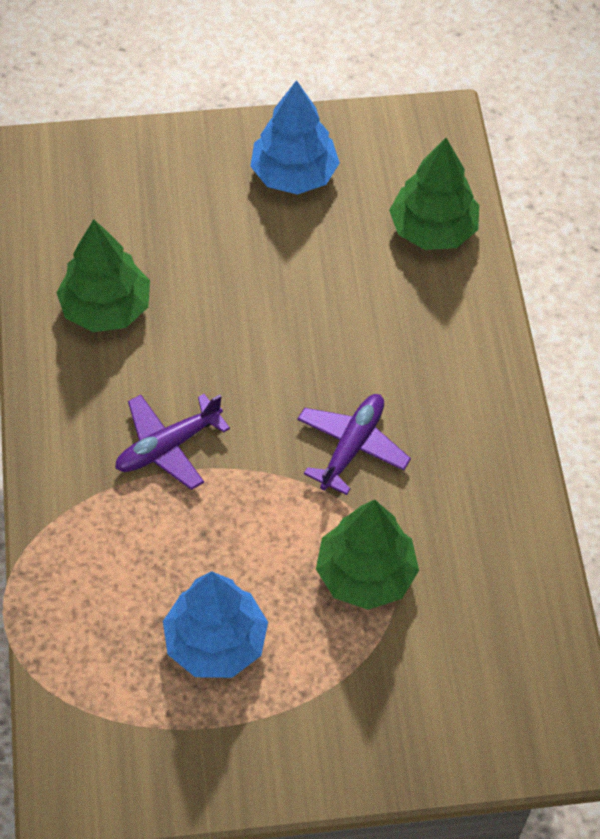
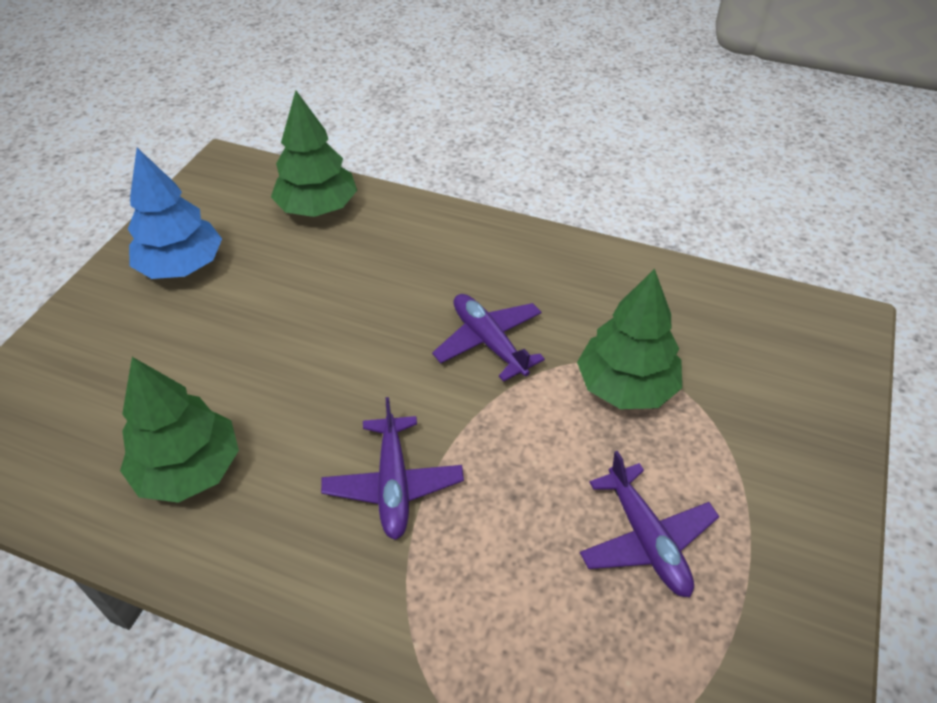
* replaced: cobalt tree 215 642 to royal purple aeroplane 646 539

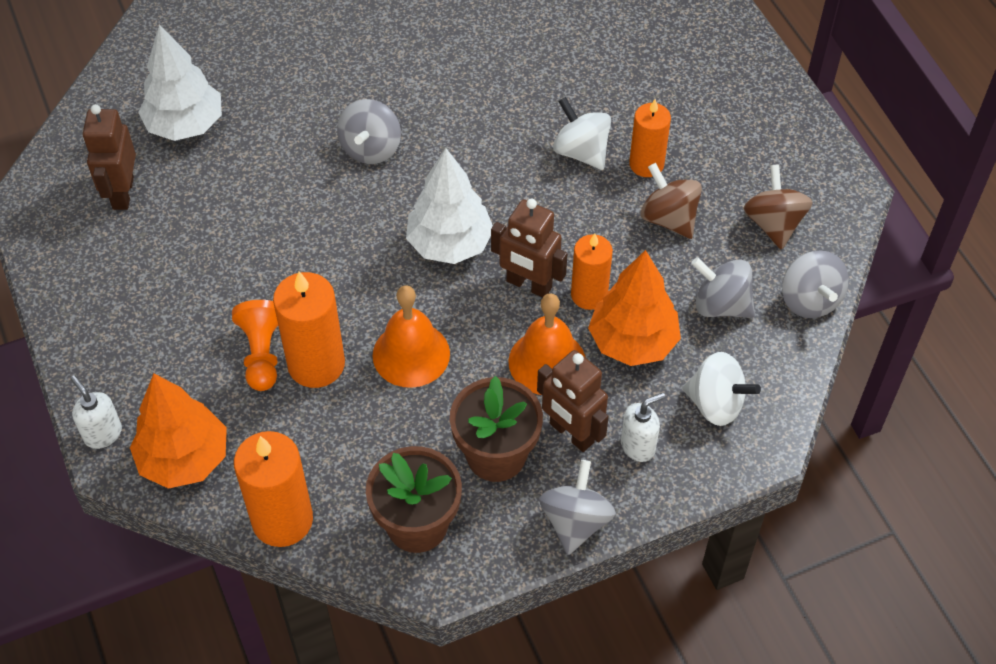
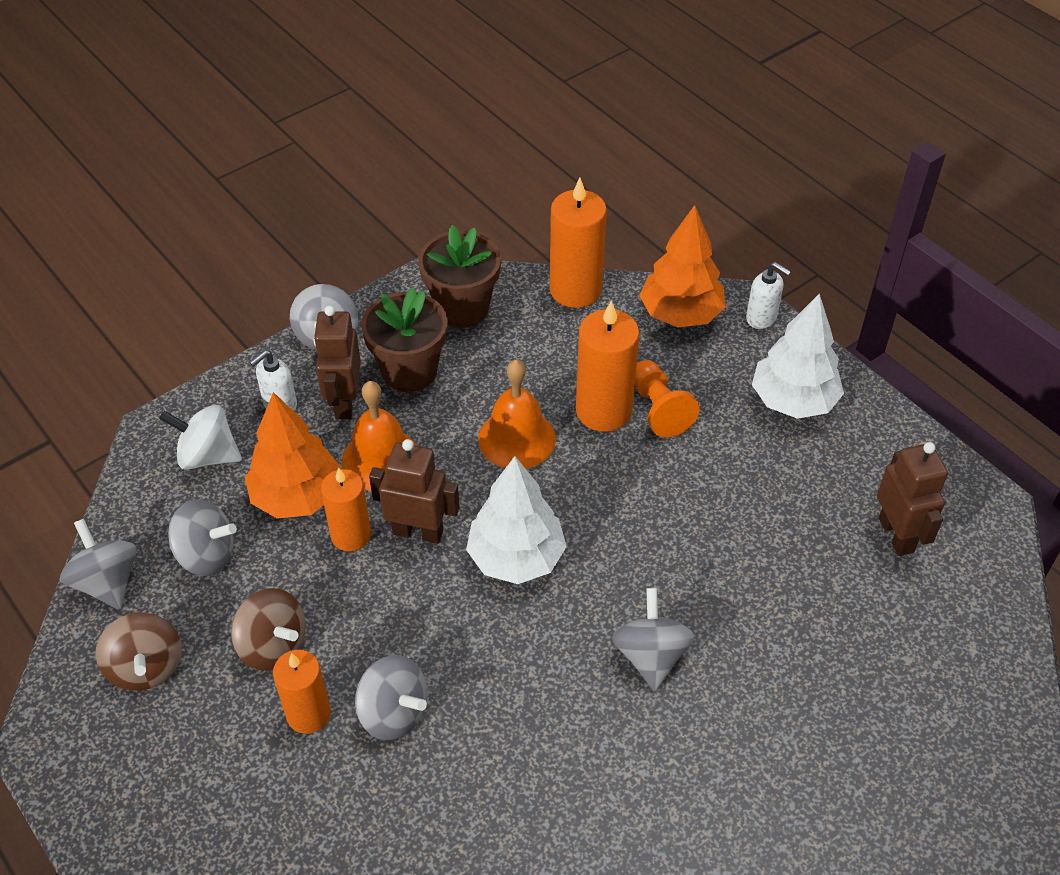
* moved: white tree 185 125 to 793 401
* recoloured: white whirligig 581 152 to ash-grey whirligig 393 713
* turned: russet robot 571 433 = 344 402 120 degrees counterclockwise

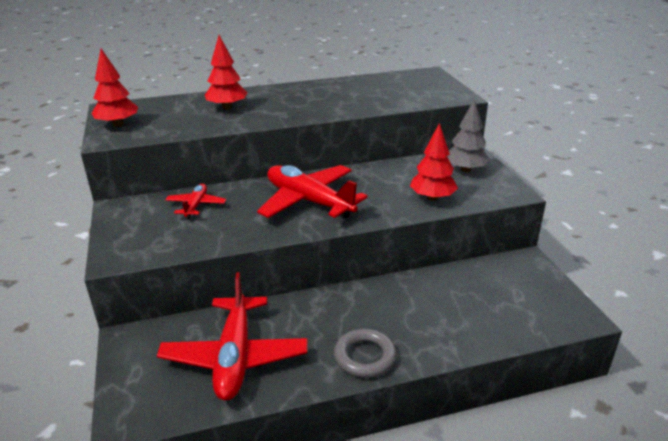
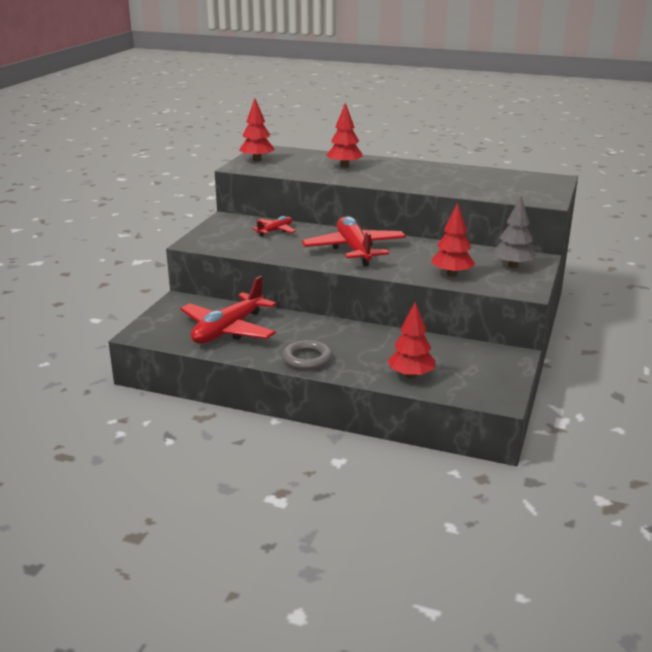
* added: crimson tree 411 375

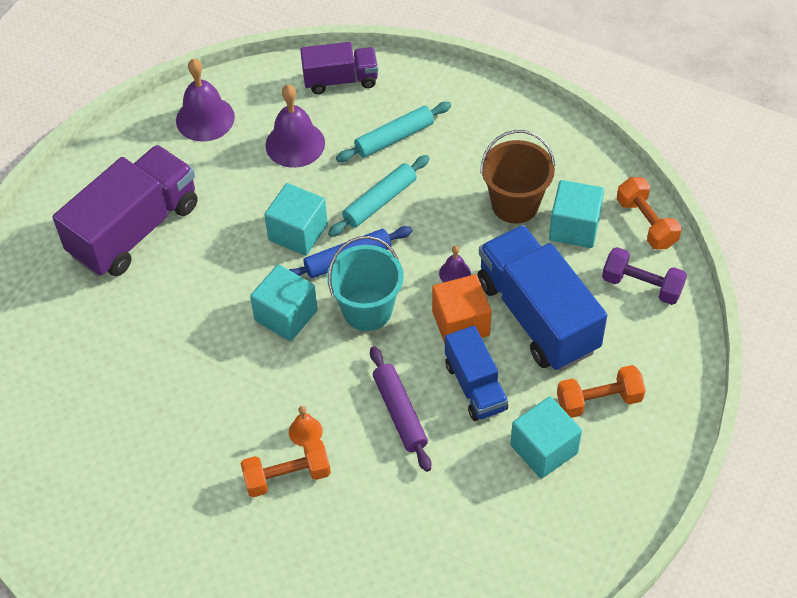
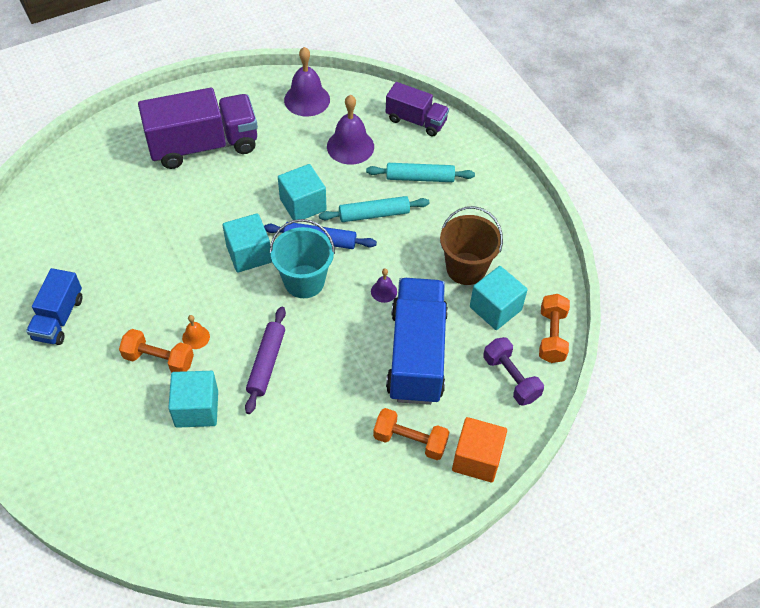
* moved: orange-coloured solid cube 460 323 to 477 458
* moved: cobalt toy truck 475 386 to 59 318
* moved: turquoise solid cube 544 449 to 196 408

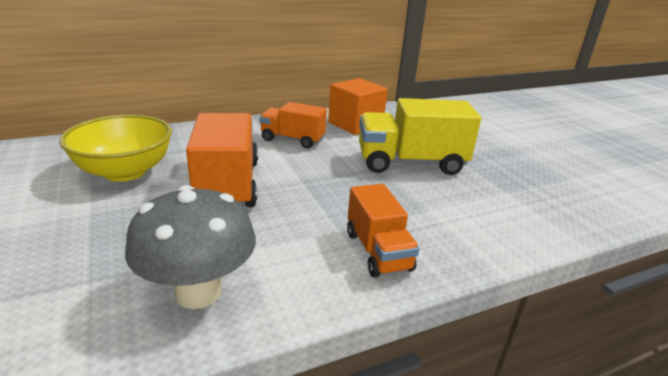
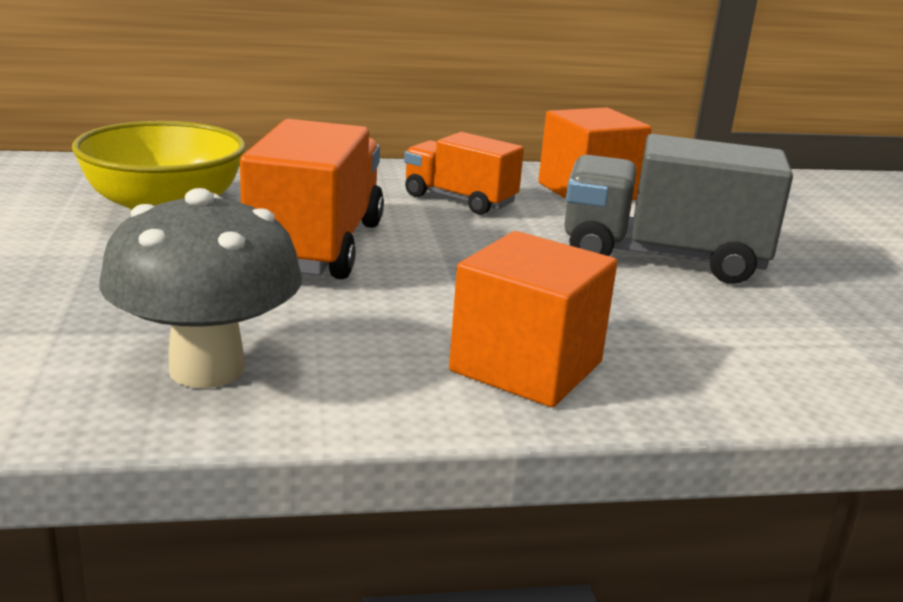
* recoloured: yellow toy truck 410 163 to ash-grey toy truck 661 258
* replaced: orange-coloured toy truck 378 251 to orange-coloured solid cube 526 367

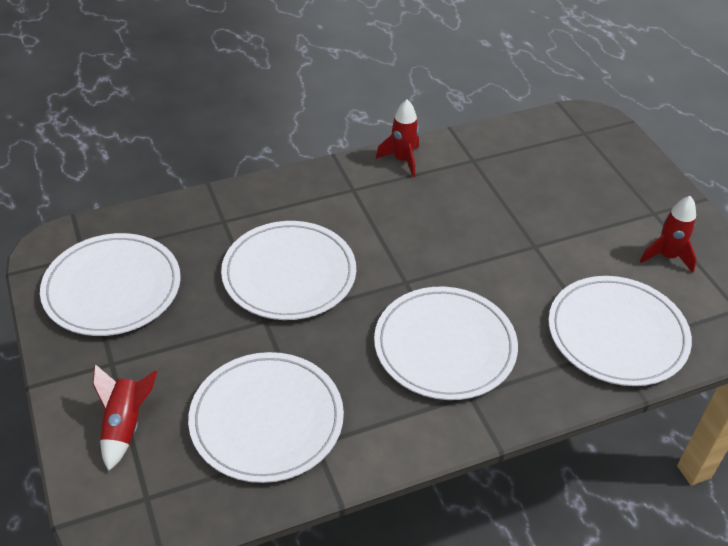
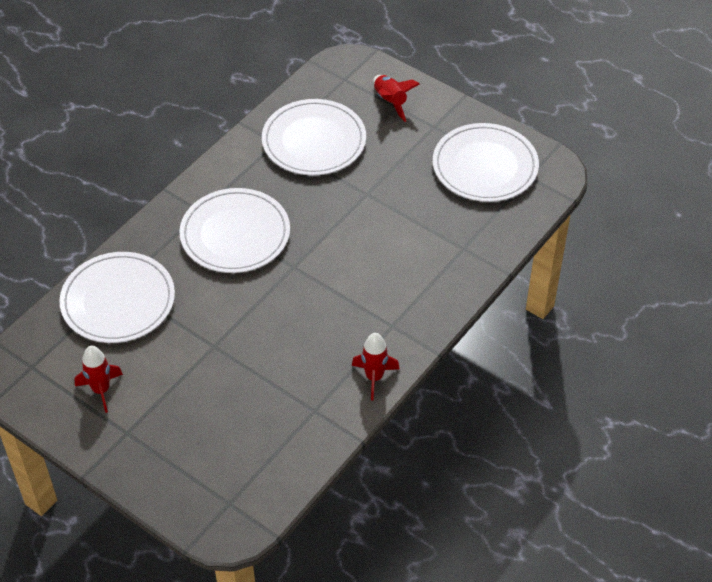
* removed: white dinner plate 289 274

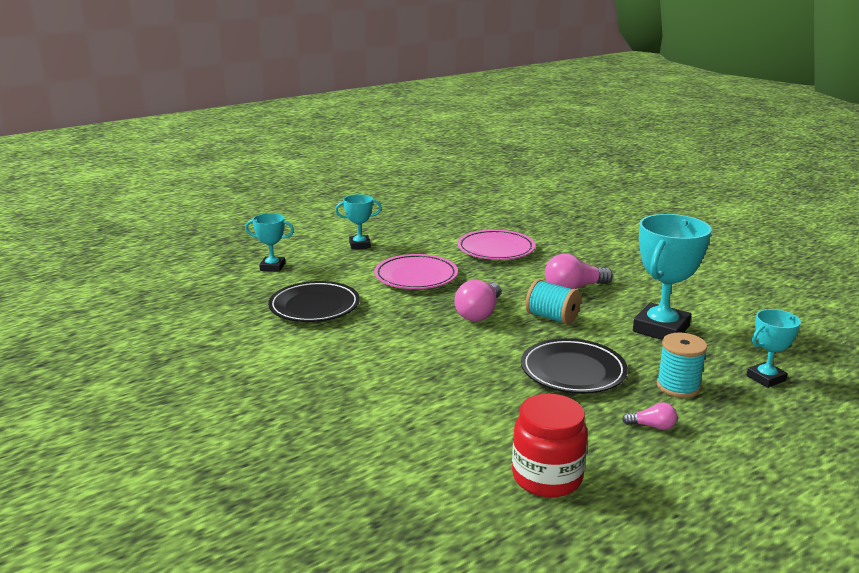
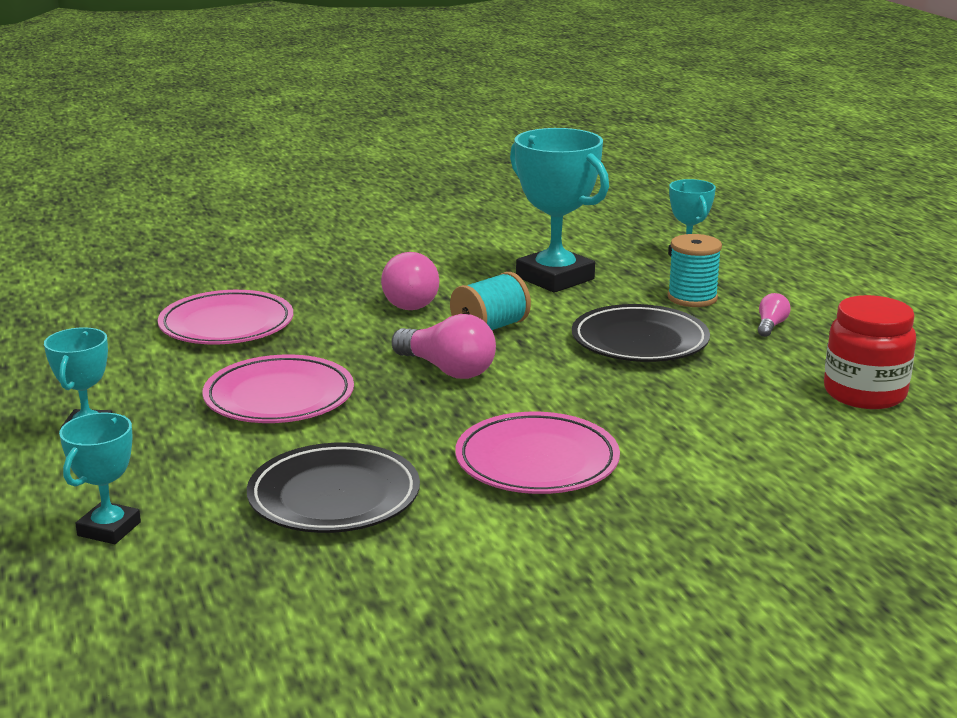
* added: pink dinner plate 537 461

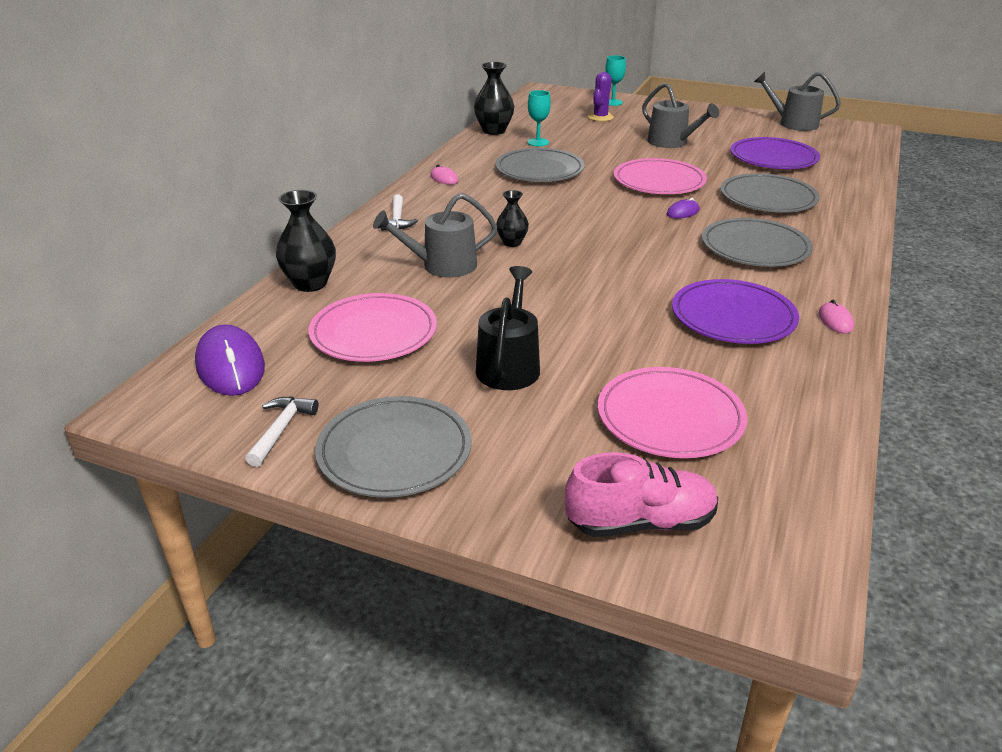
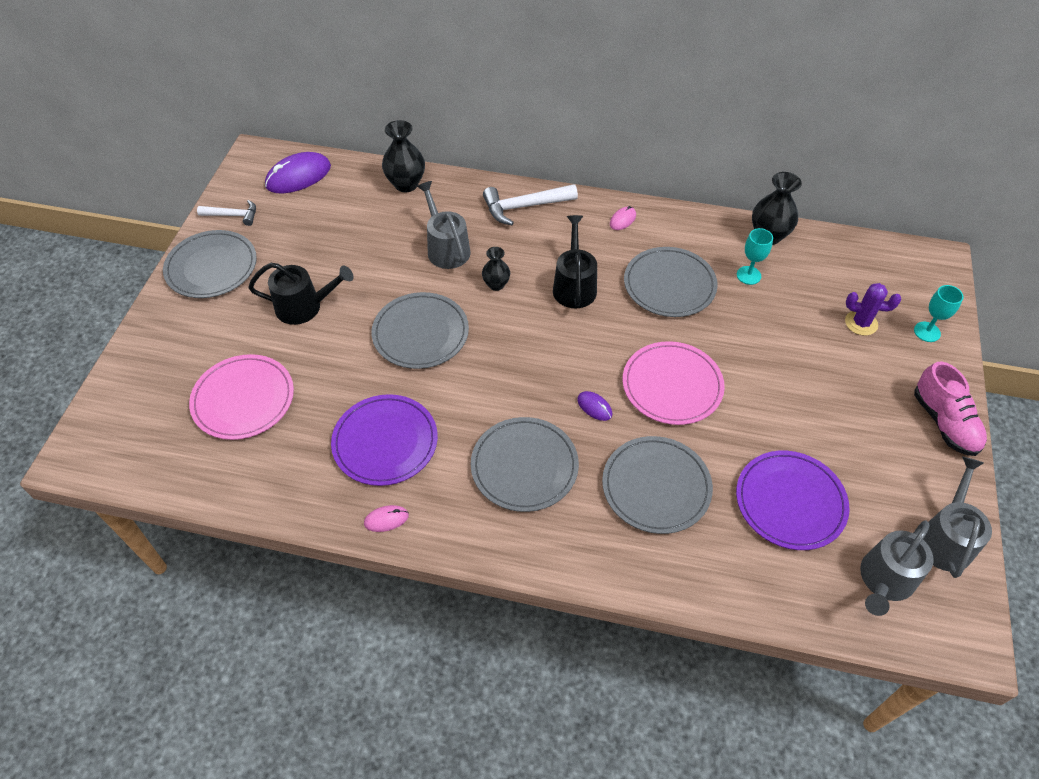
* moved: ash-grey watering pot 671 142 to 884 580
* resized: white hammer 397 220 = 524 207 x1.60
* removed: pink dinner plate 373 332
* moved: pink sneaker 640 522 to 944 422
* added: jet-black watering pot 574 286
* added: ash-grey dinner plate 420 333

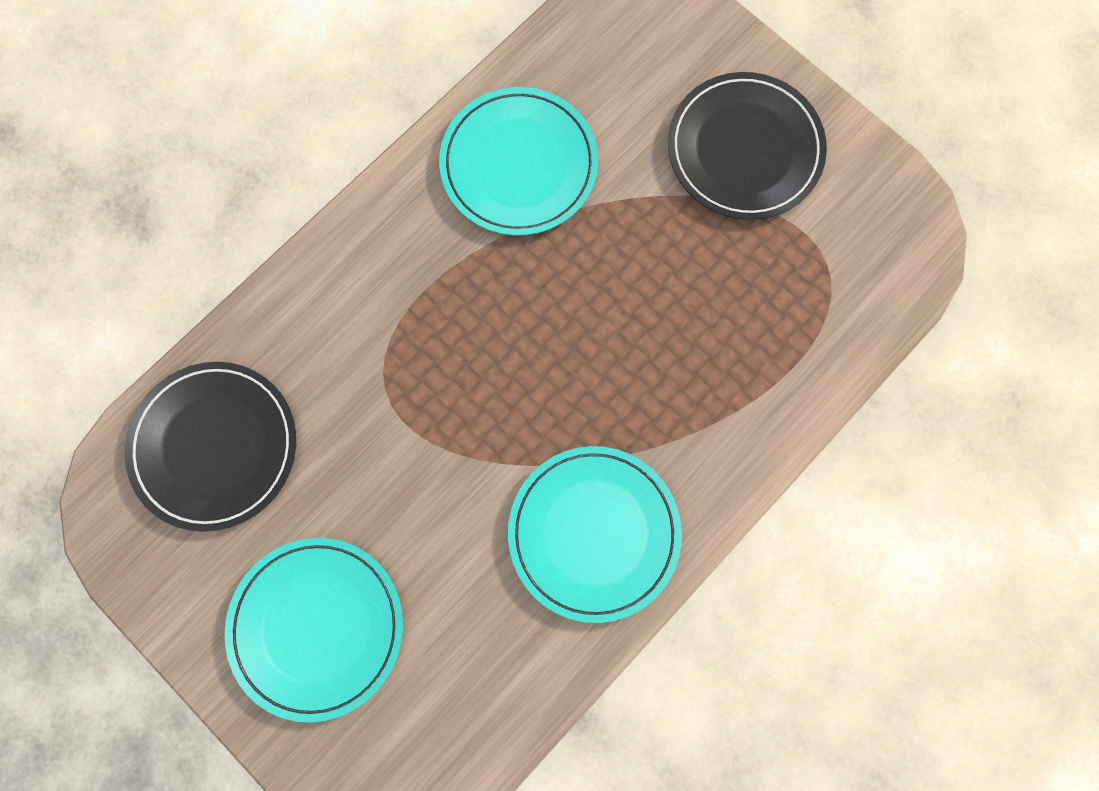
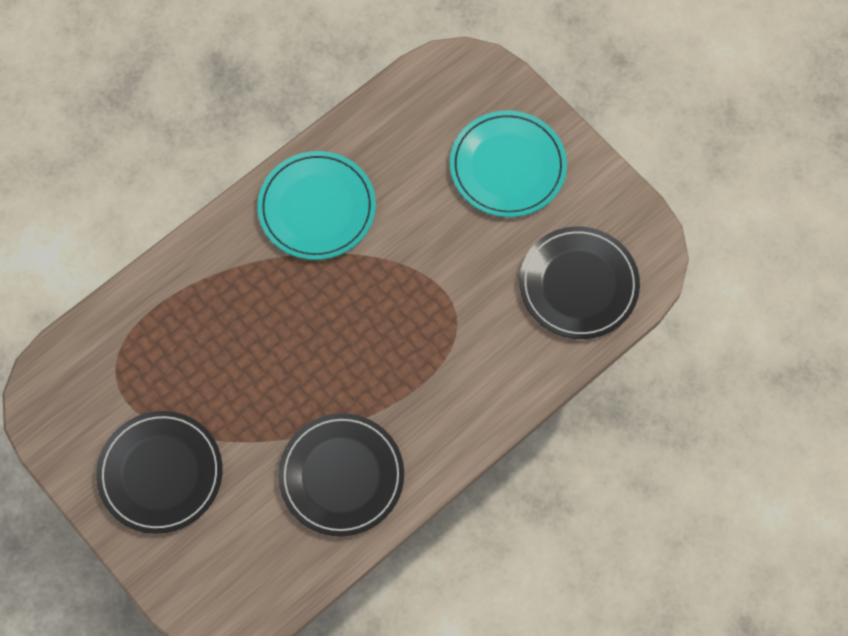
* recoloured: turquoise dinner plate 519 165 to jet-black dinner plate 341 476

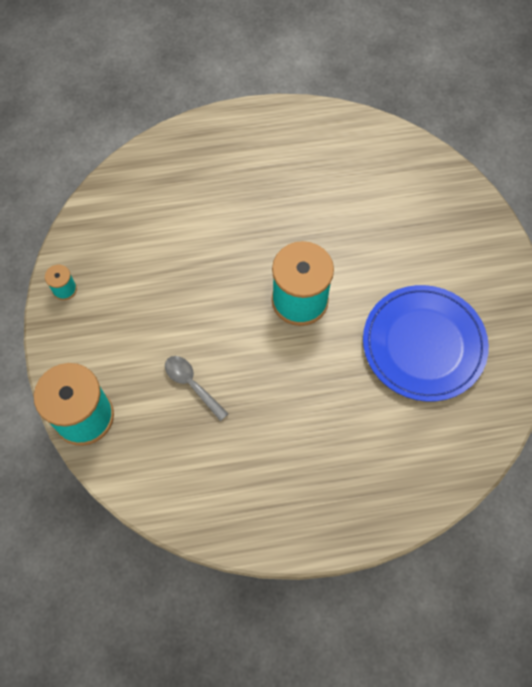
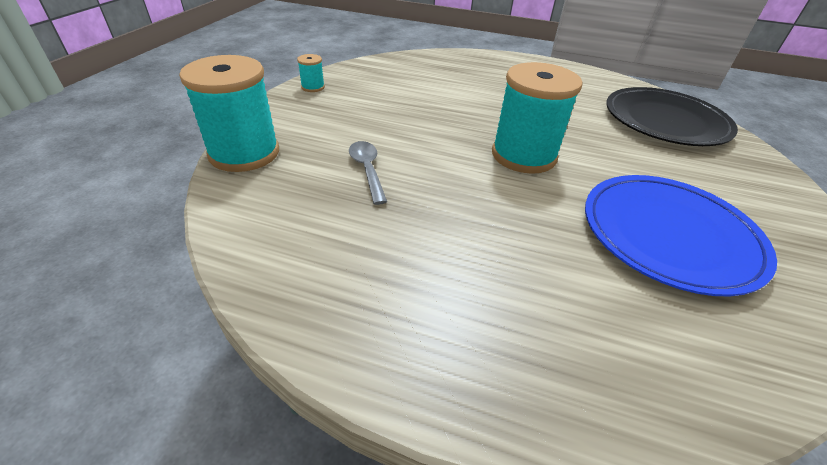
* added: jet-black dinner plate 665 121

